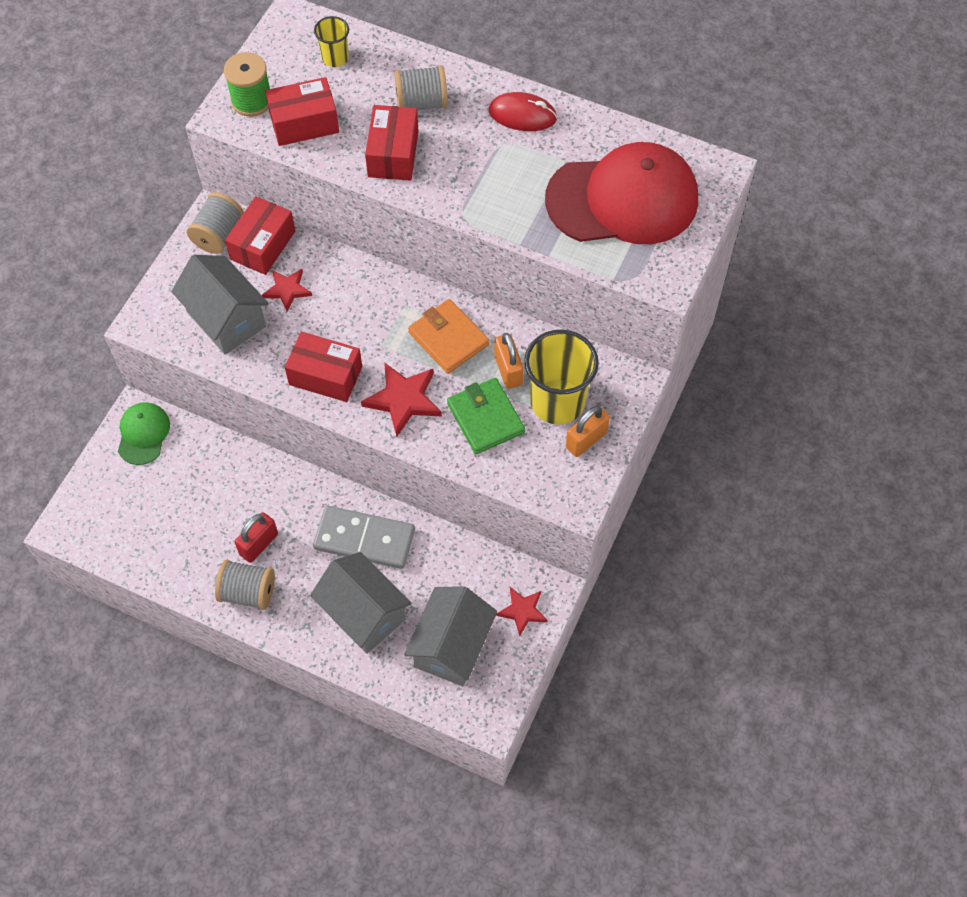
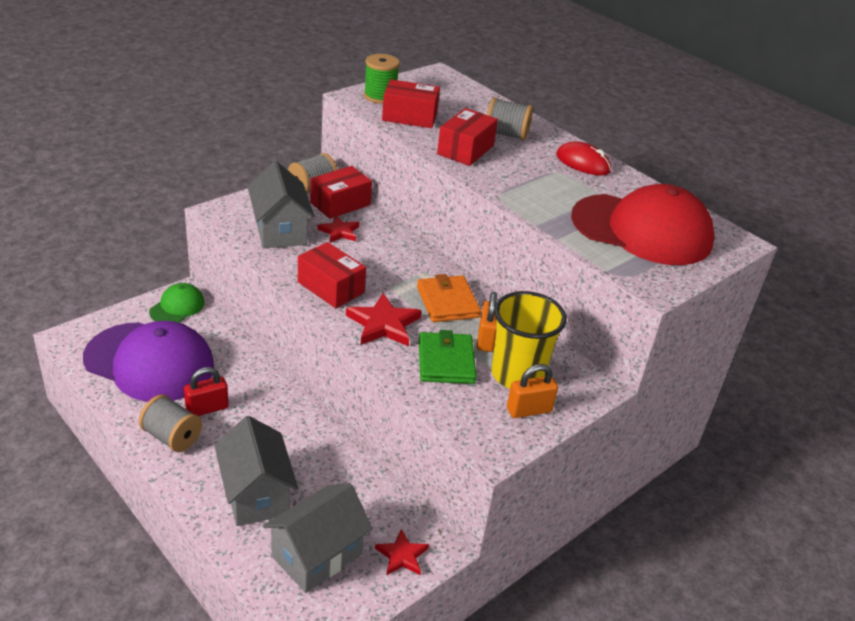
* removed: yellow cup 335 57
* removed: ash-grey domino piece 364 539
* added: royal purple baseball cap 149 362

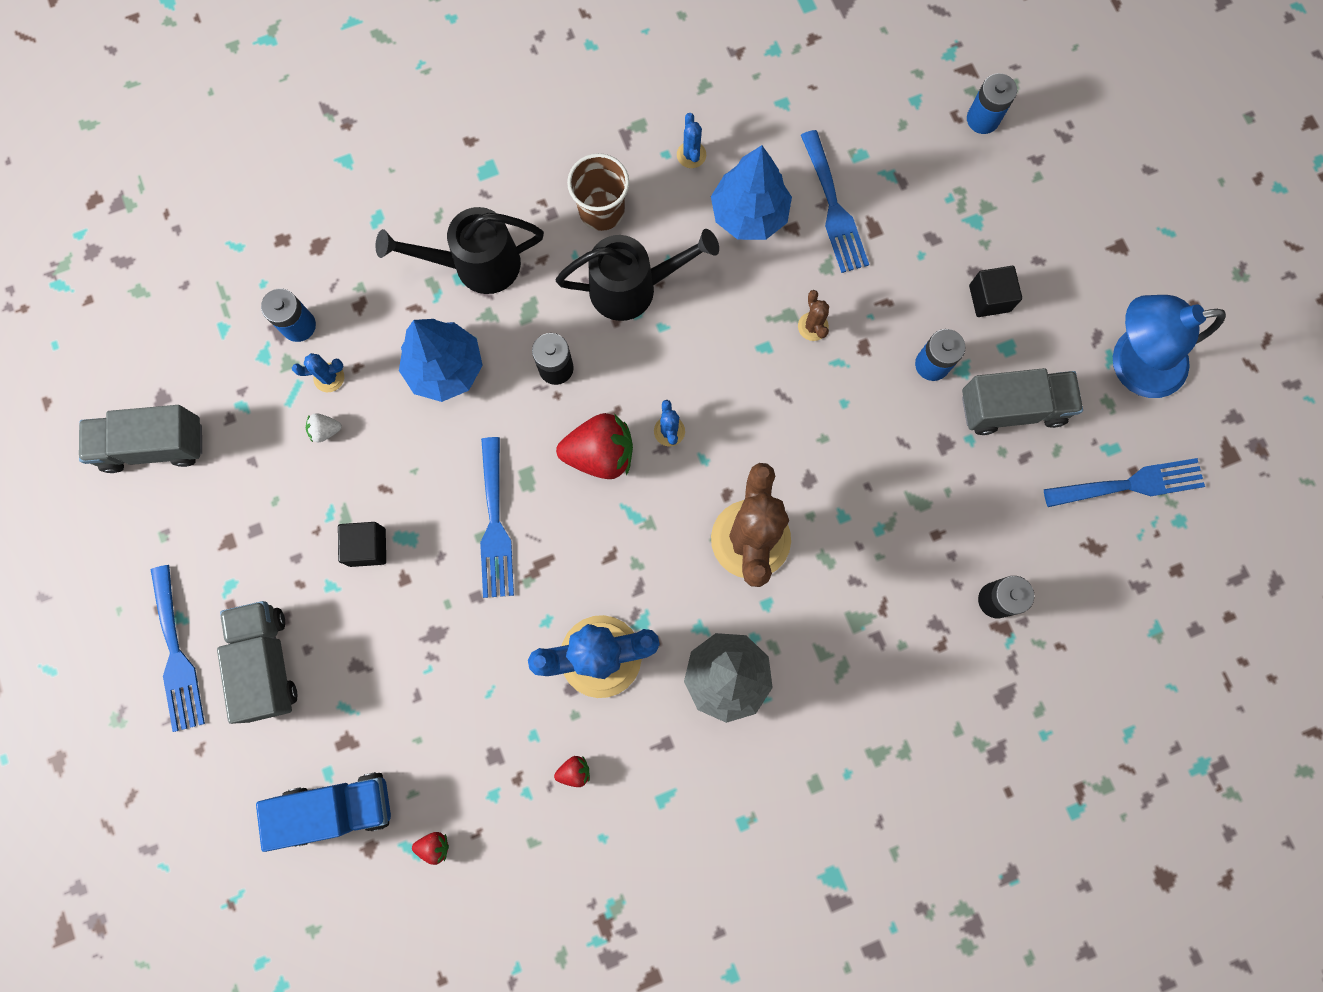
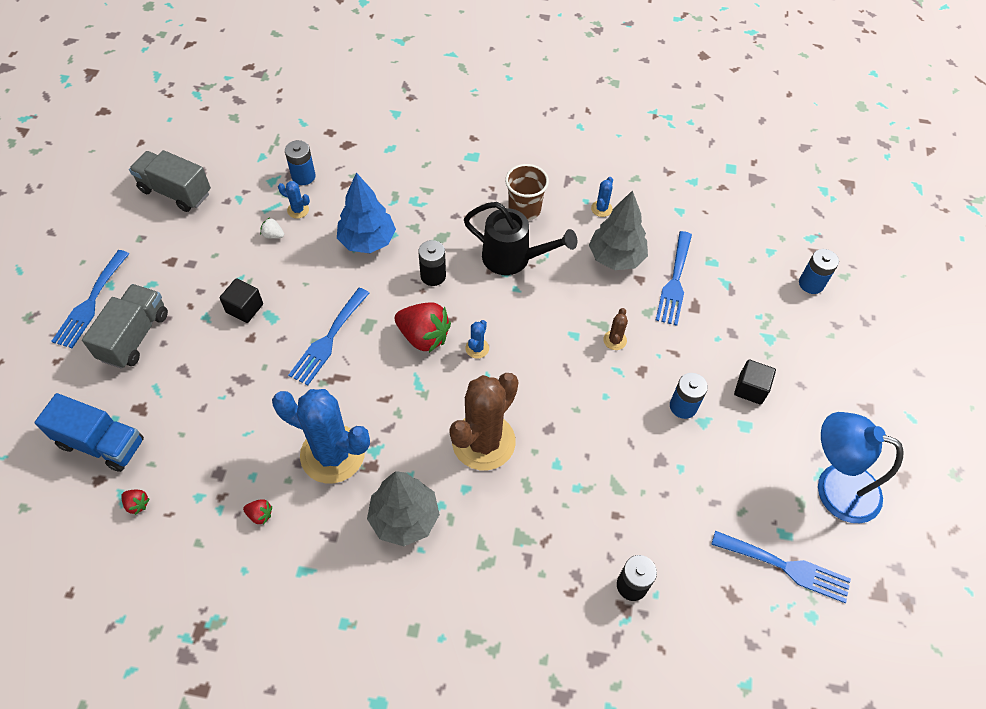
* recoloured: cobalt tree 749 214 to ash-grey tree 616 257
* removed: jet-black watering pot 476 265
* removed: ash-grey toy truck 1012 408

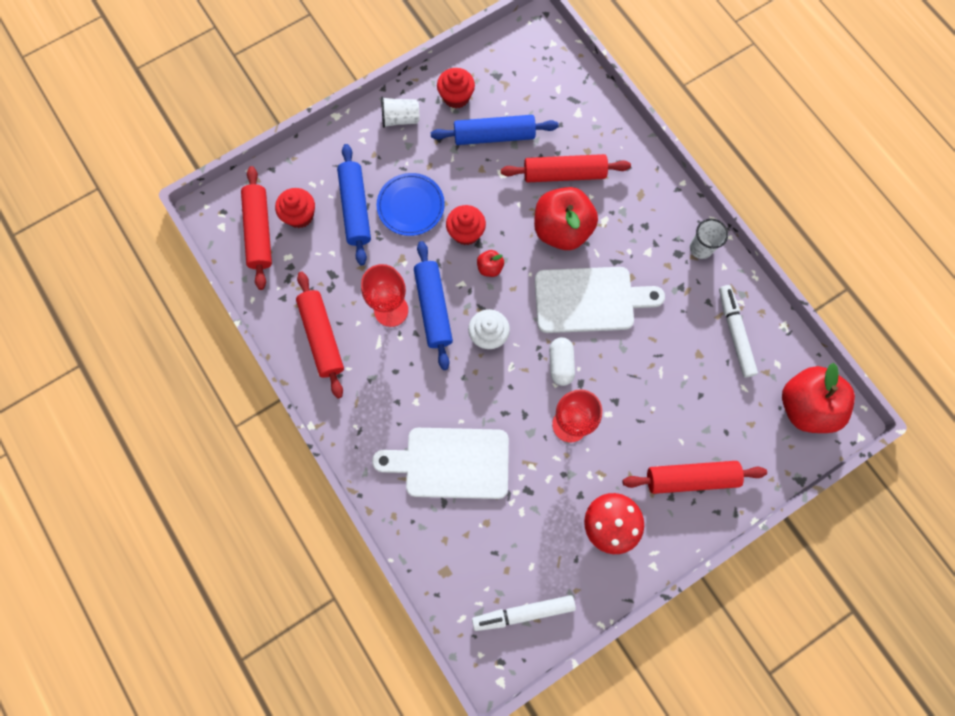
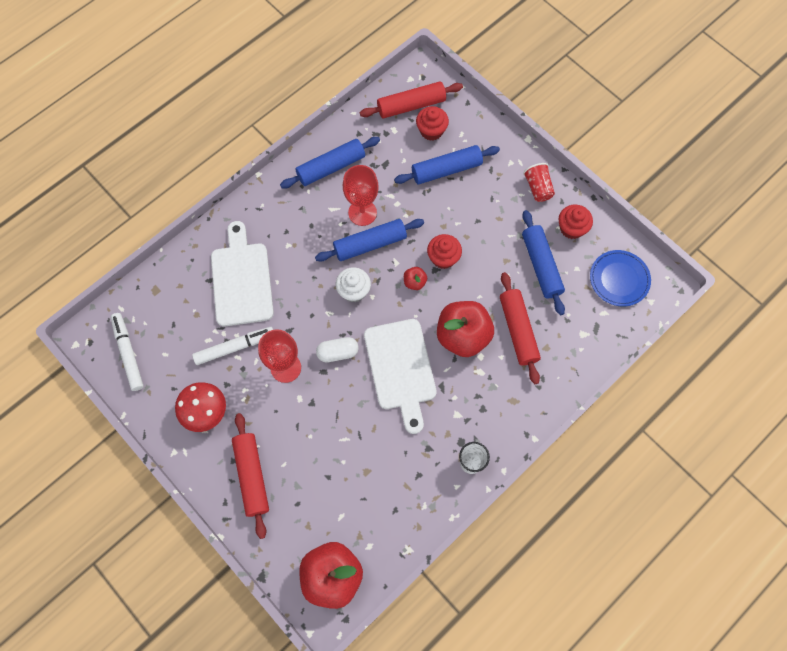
* recoloured: white cup 400 119 to crimson cup 538 188
* moved: cobalt dinner plate 411 206 to 619 279
* recoloured: crimson rolling pin 322 337 to cobalt rolling pin 331 167
* moved: white marker pen 735 333 to 235 347

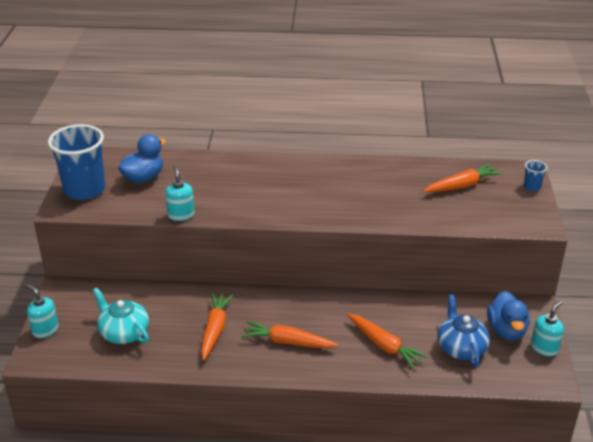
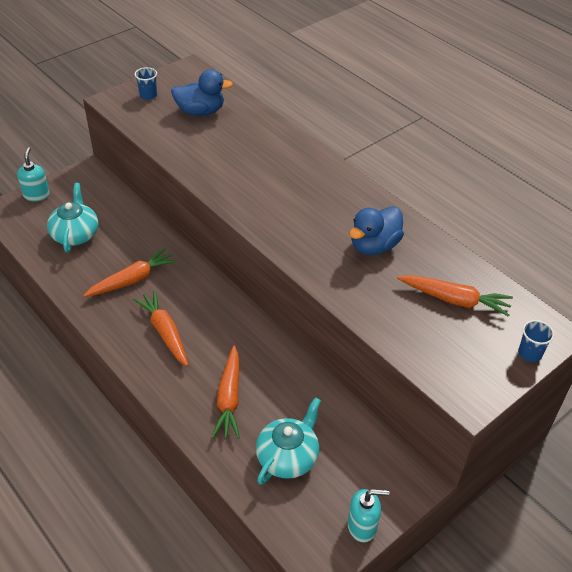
* resized: cobalt cup 84 189 = 148 95 x0.42
* removed: turquoise soap dispenser 181 215
* moved: cobalt rubber duck 506 330 to 374 246
* recoloured: cobalt teapot 461 347 to turquoise teapot 288 456

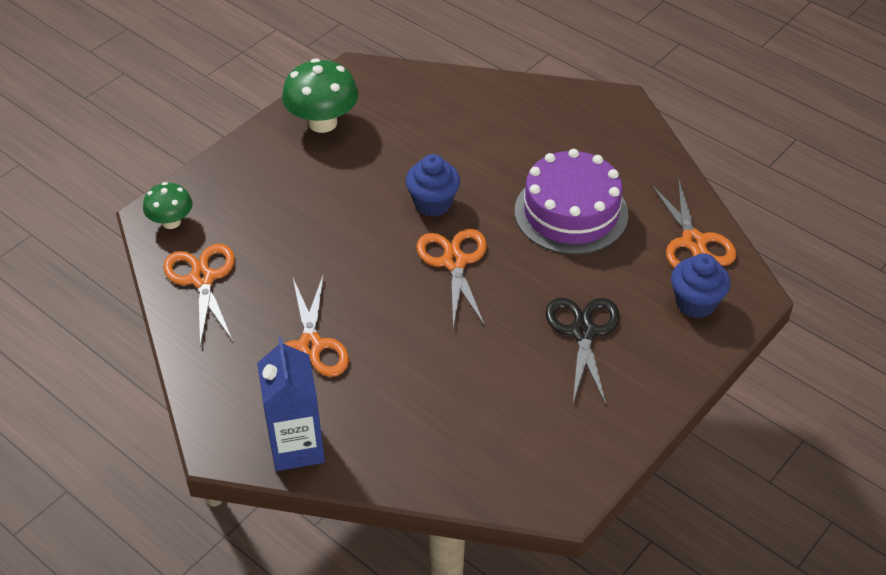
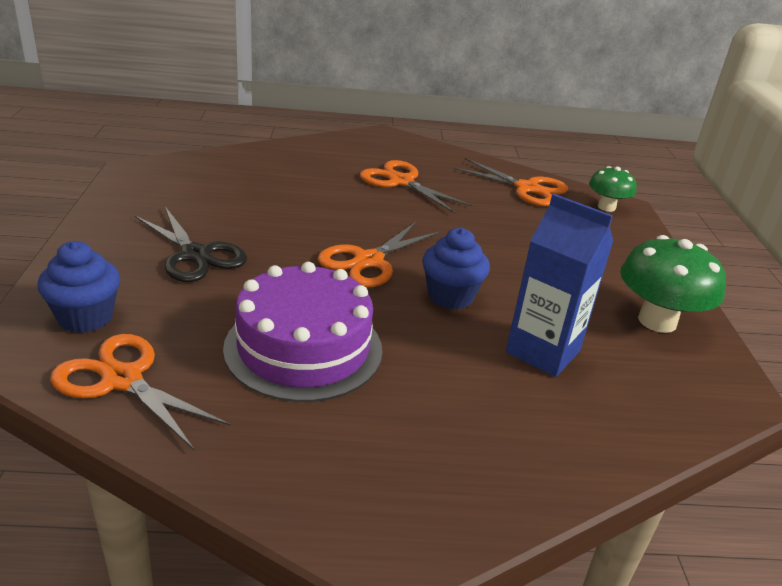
* turned: orange-coloured scissors 454 262 = 368 261 90 degrees clockwise
* moved: cobalt milk carton 297 447 to 543 351

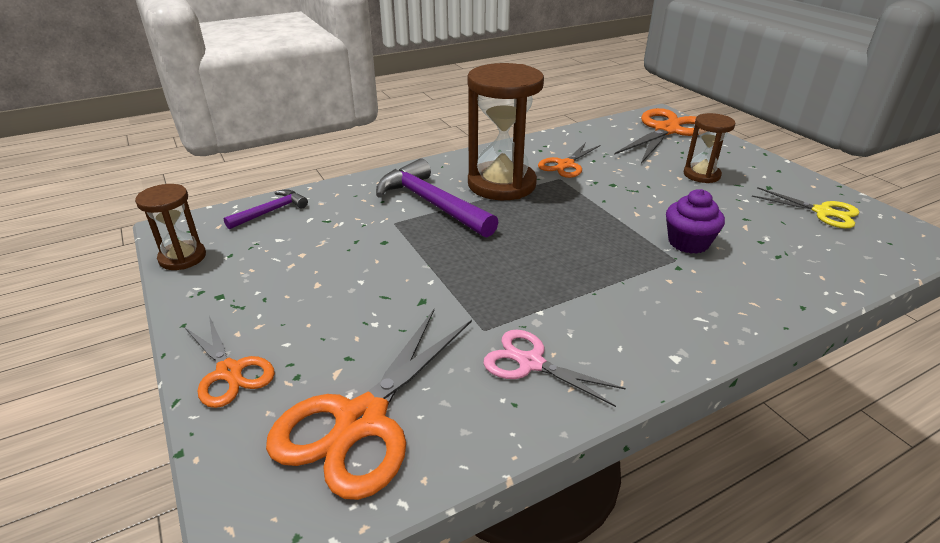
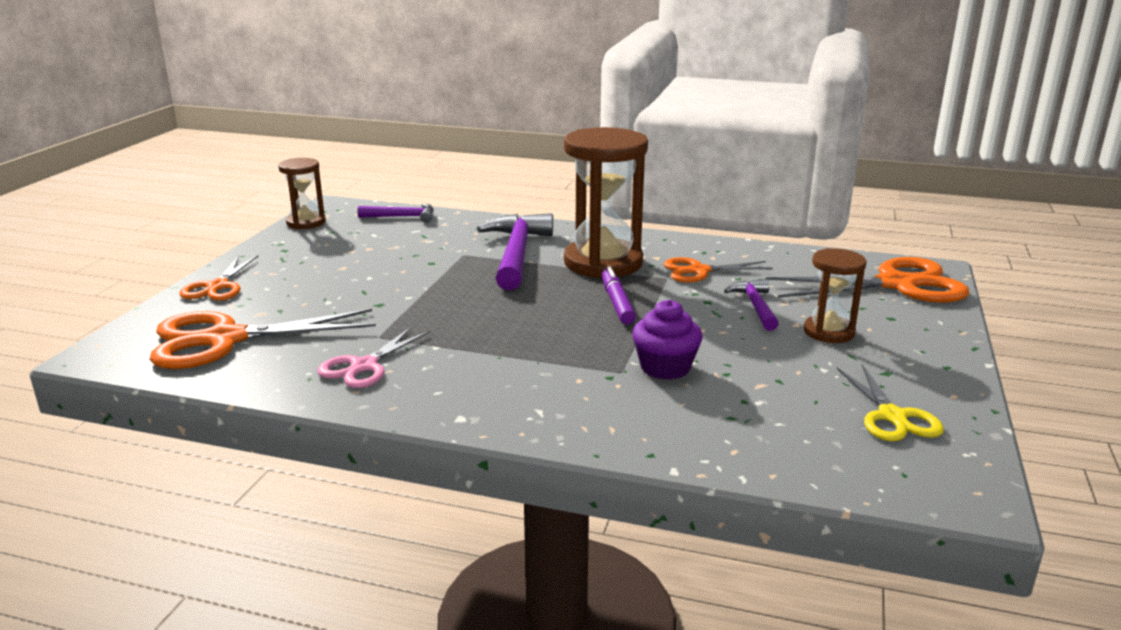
* turned: pink scissors 530 363 = 364 366 135 degrees counterclockwise
* added: royal purple marker pen 617 302
* added: royal purple hammer 755 306

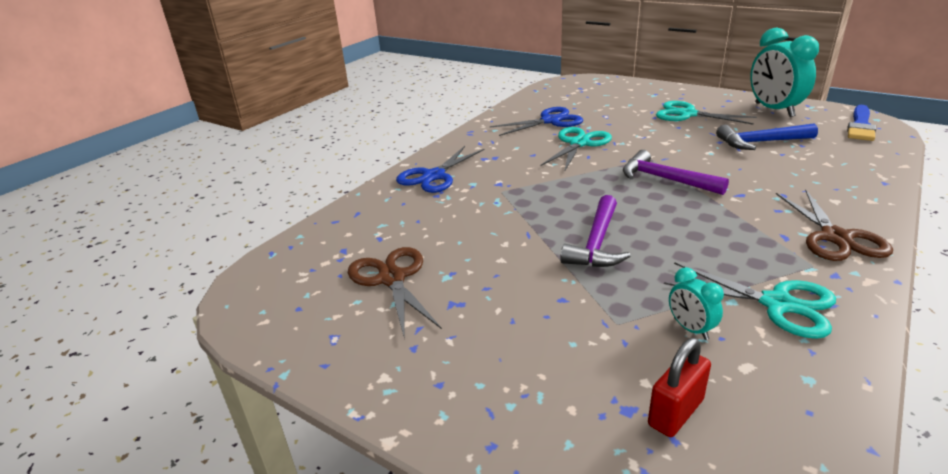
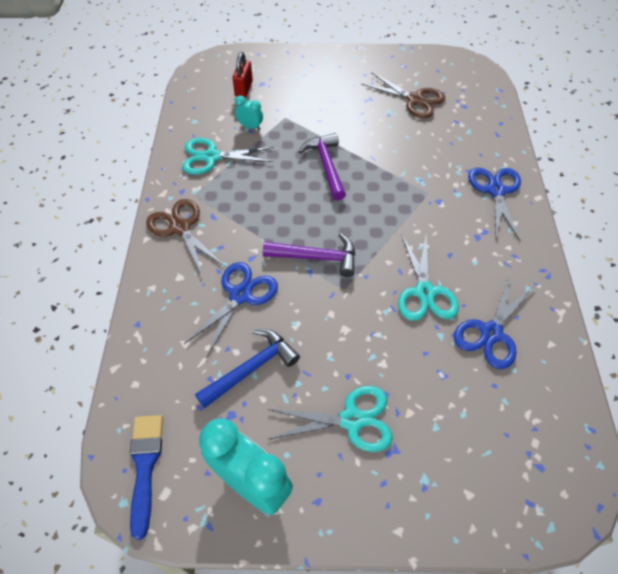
* added: cobalt scissors 240 295

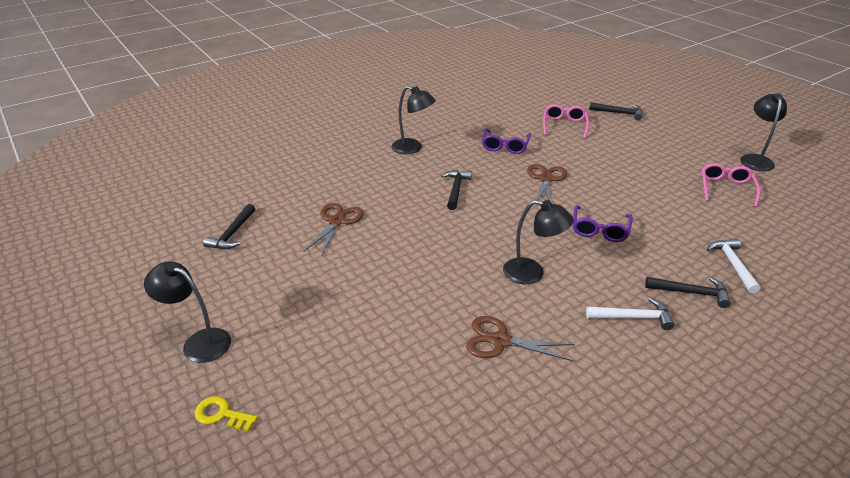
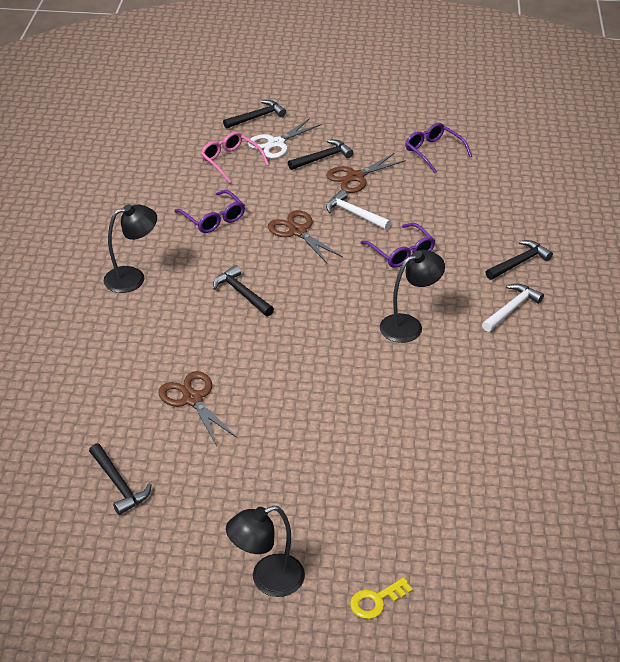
* removed: jet-black reading lamp 755 159
* recoloured: pink eyeglasses 726 188 to royal purple eyeglasses 433 152
* moved: white hammer 733 265 to 354 214
* moved: russet scissors 500 341 to 355 177
* added: white scissors 276 143
* added: jet-black hammer 322 158

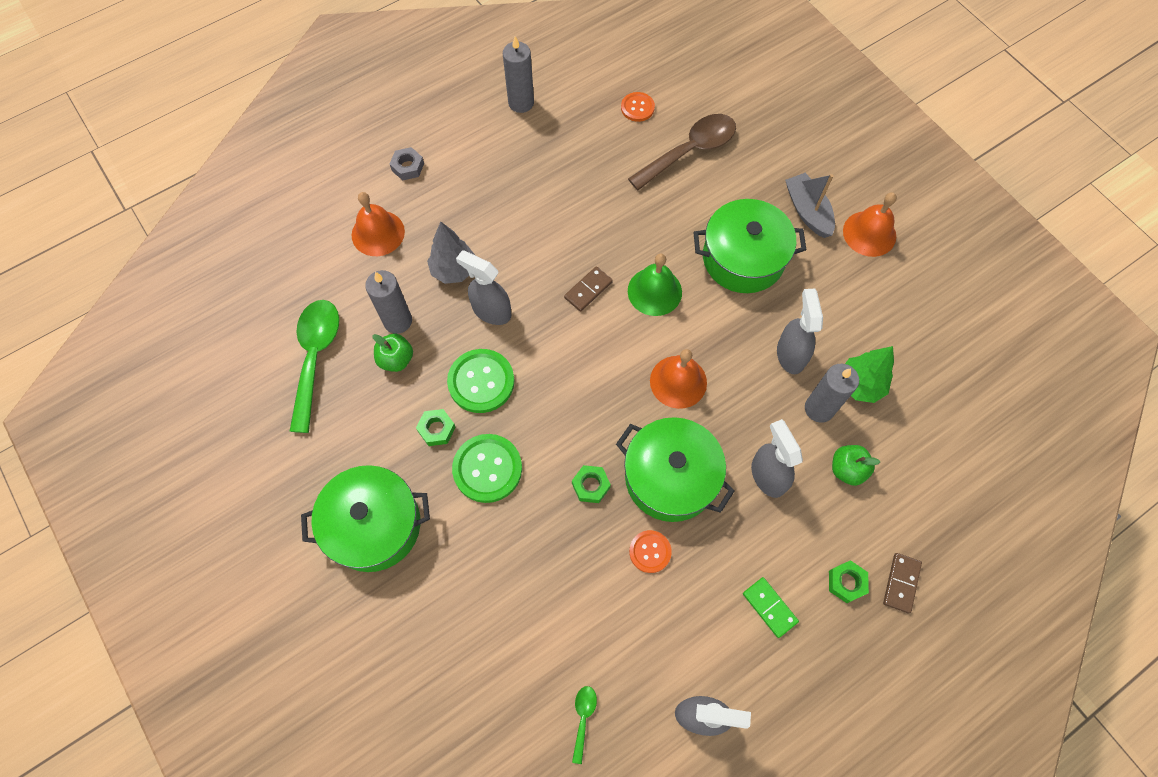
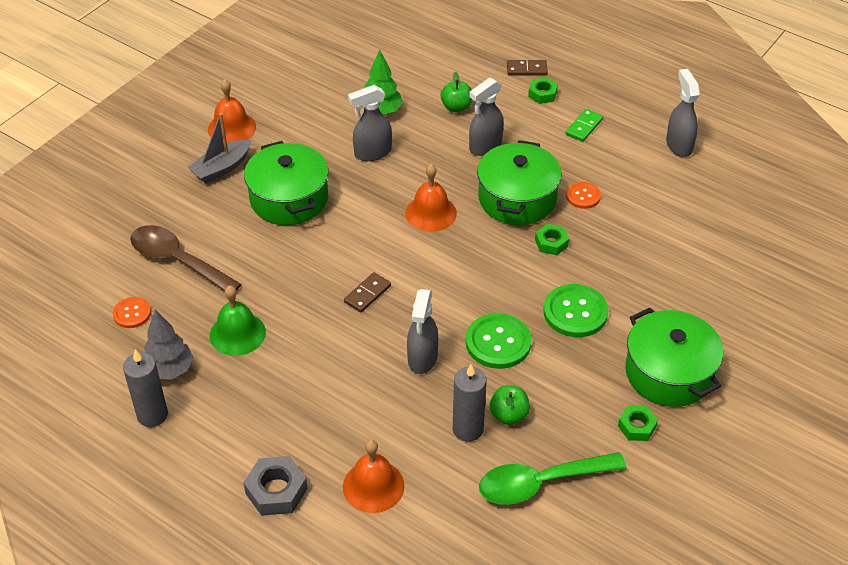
* resized: ash-grey hex nut 408 167 = 276 491 x1.55
* moved: ash-grey tree 454 270 to 169 370
* moved: leaf-green bell 654 291 to 237 333
* turned: russet domino piece 588 290 = 367 294 75 degrees counterclockwise
* removed: ash-grey pillar candle 819 408
* moved: leaf-green hex nut 436 429 to 637 426
* removed: leaf-green teaspoon 583 718

